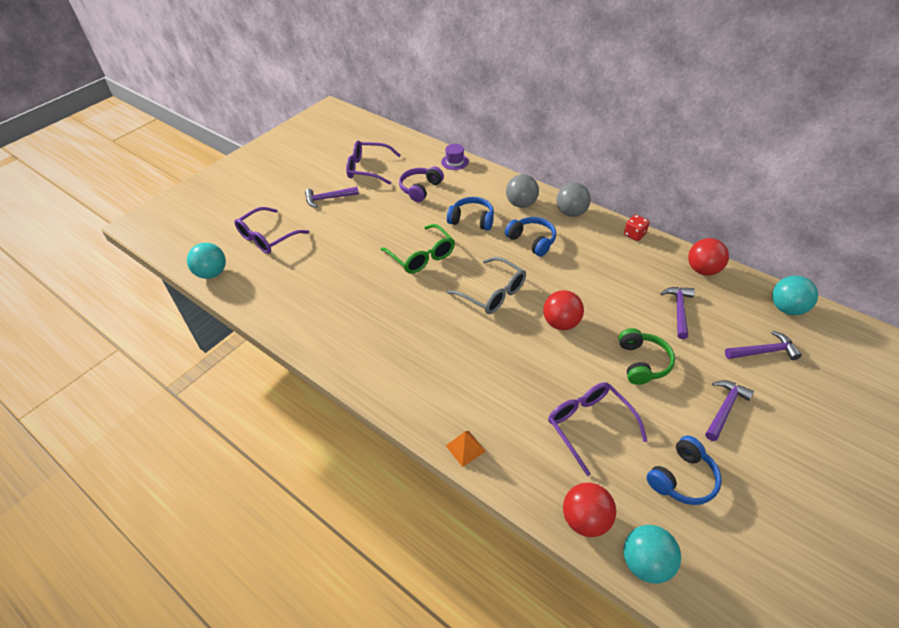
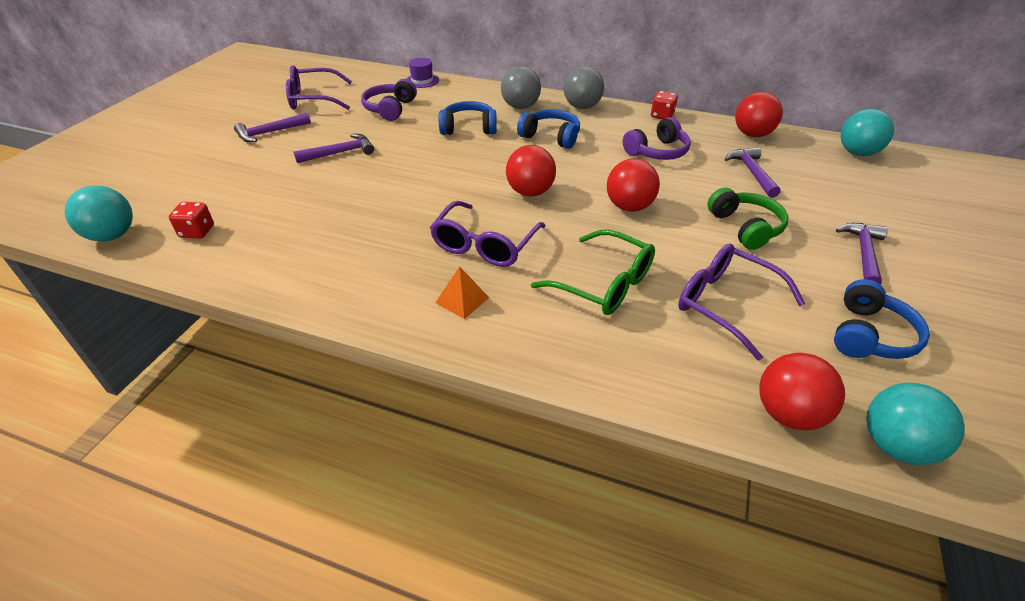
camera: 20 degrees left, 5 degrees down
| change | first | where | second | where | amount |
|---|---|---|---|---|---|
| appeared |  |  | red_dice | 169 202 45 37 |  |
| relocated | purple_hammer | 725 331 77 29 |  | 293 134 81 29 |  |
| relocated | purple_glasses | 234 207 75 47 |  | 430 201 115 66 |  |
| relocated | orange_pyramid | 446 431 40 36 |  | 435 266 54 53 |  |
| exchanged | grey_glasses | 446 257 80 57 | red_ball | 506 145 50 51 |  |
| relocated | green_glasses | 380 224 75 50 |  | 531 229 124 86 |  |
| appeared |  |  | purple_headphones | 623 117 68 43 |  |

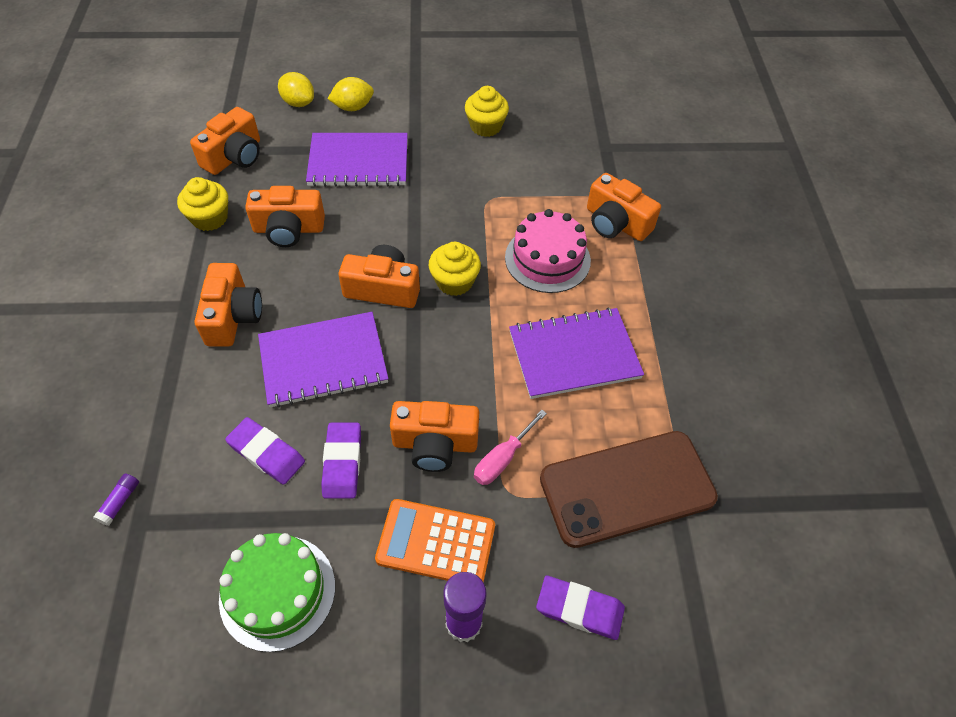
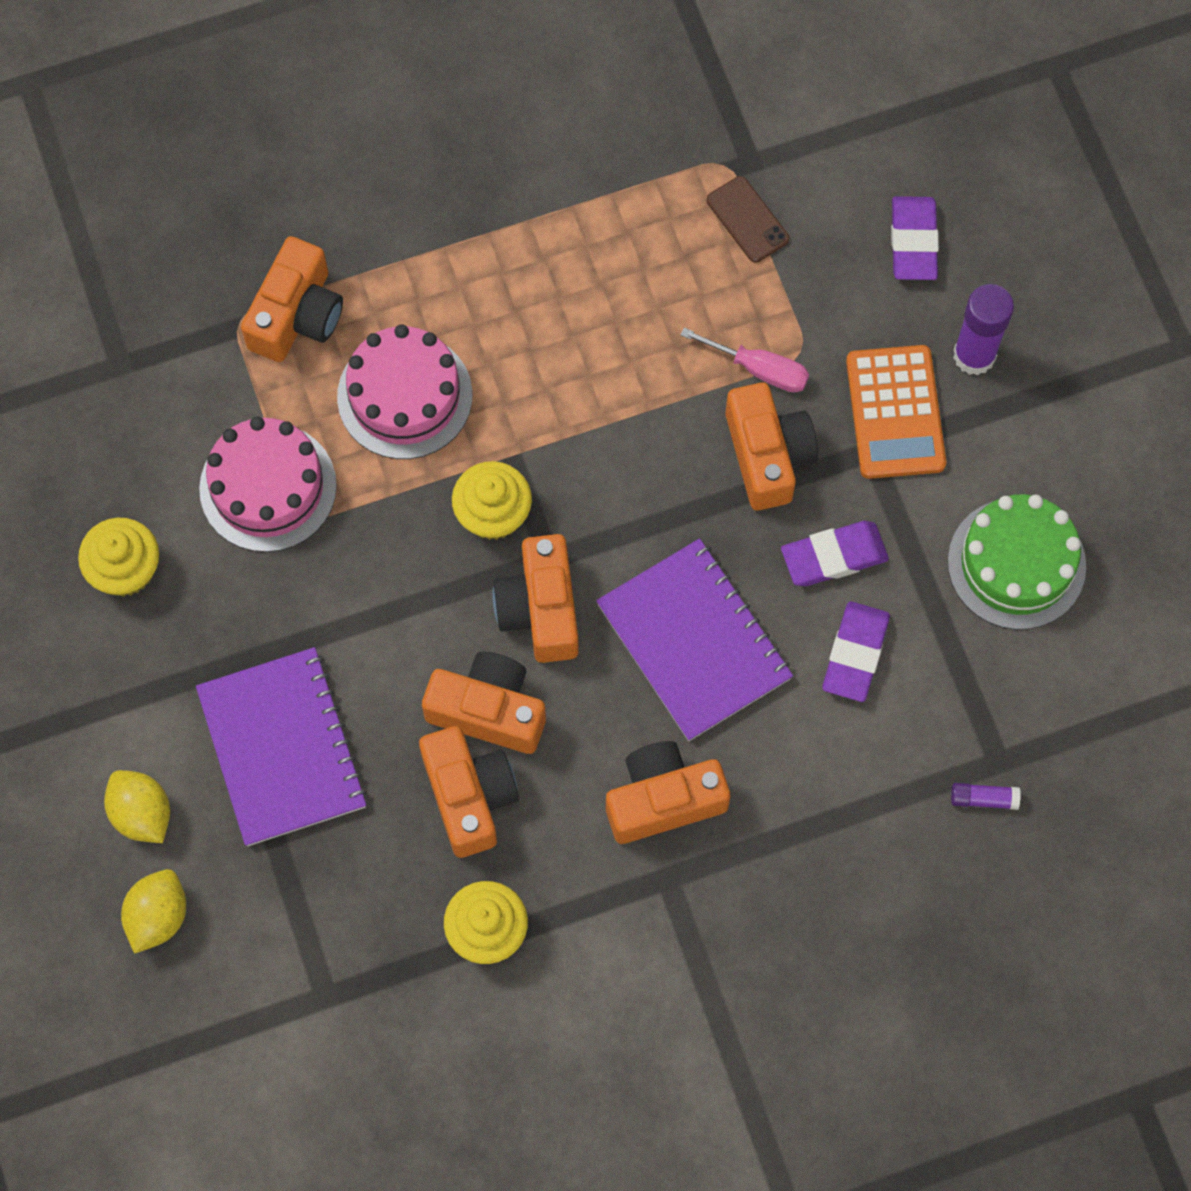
camera: 105 degrees left, 15 degrees up
| change | first | where | second | where | amount |
|---|---|---|---|---|---|
| appeared |  |  | pink_cake | 199 416 138 136 |  |
| relocated | orange_camera | 190 107 70 68 |  | 422 651 124 103 |  |
| size | brown_phone | 540 431 178 117 |  | 707 176 82 86 | x0.42 |
| missing | purple_notebook | 509 307 135 92 |  |  |  |

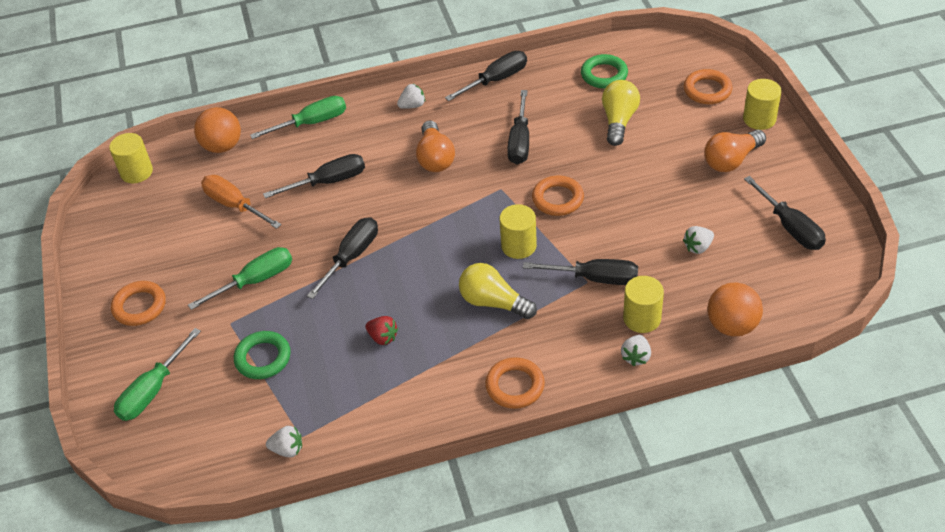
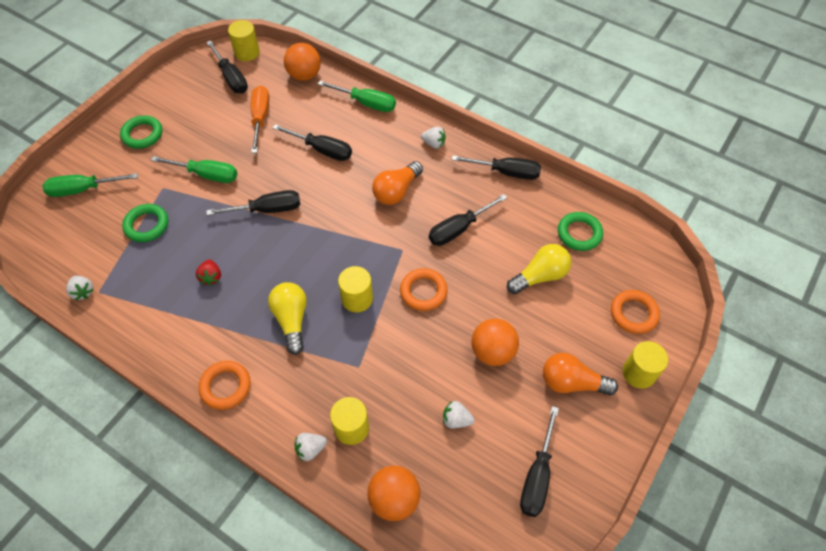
camera: 45 degrees right, 10 degrees up
| change | first | where | second | where | amount |
|---|---|---|---|---|---|
| colour | orange_ring | 111 281 55 45 | green_ring | 120 115 42 34 |  |
| relocated | black_screwdriver | 523 259 115 26 |  | 206 40 42 53 |  |
| appeared |  |  | orange_ball | 471 319 48 47 |  |

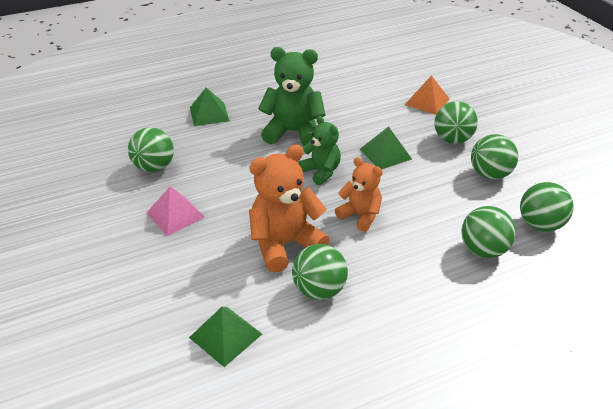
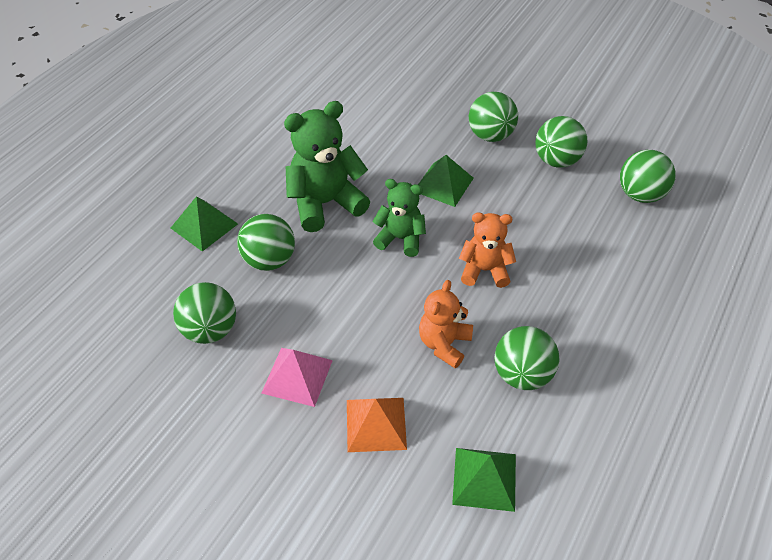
camera: 35 degrees left, 10 degrees up
| change | first | where | second | where | amount |
|---|---|---|---|---|---|
| relocated | green_ball | 461 206 55 52 |  | 237 214 58 57 |  |
| relocated | orange_pyramid | 405 75 45 40 |  | 347 398 60 54 |  |
| size | orange_teddy_bear | 249 145 81 128 |  | 419 280 54 88 | x0.62 |

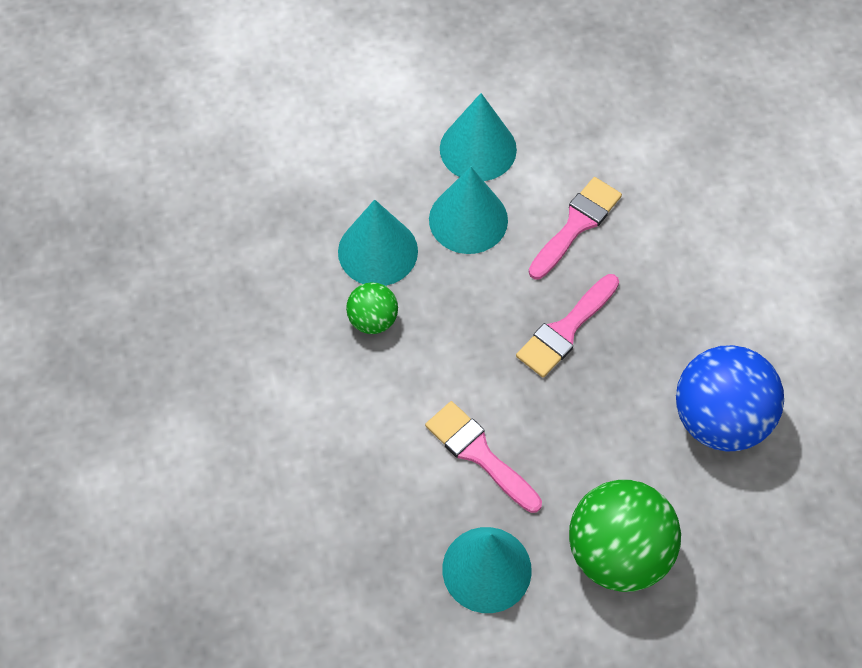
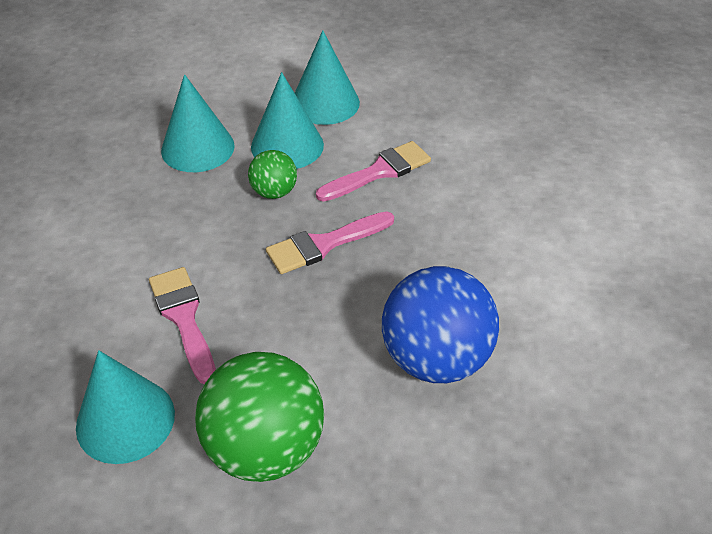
camera: 20 degrees right, 15 degrees down
| change | first | where | second | where | amount |
|---|---|---|---|---|---|
| relocated | green_ball | 346 282 52 52 |  | 248 150 49 49 |  |

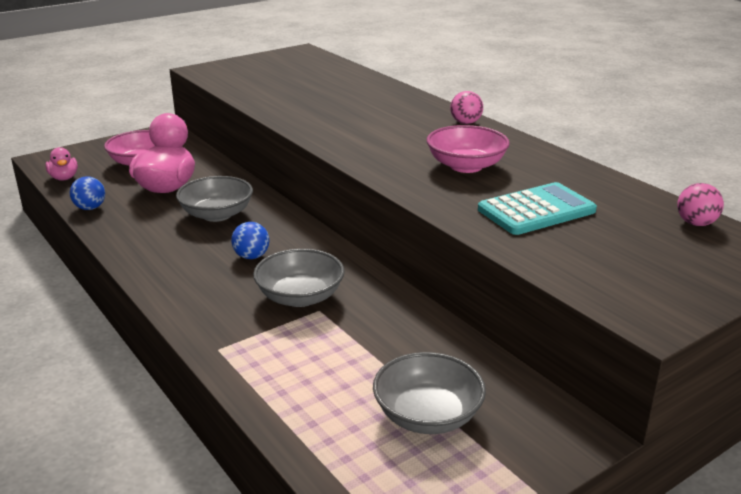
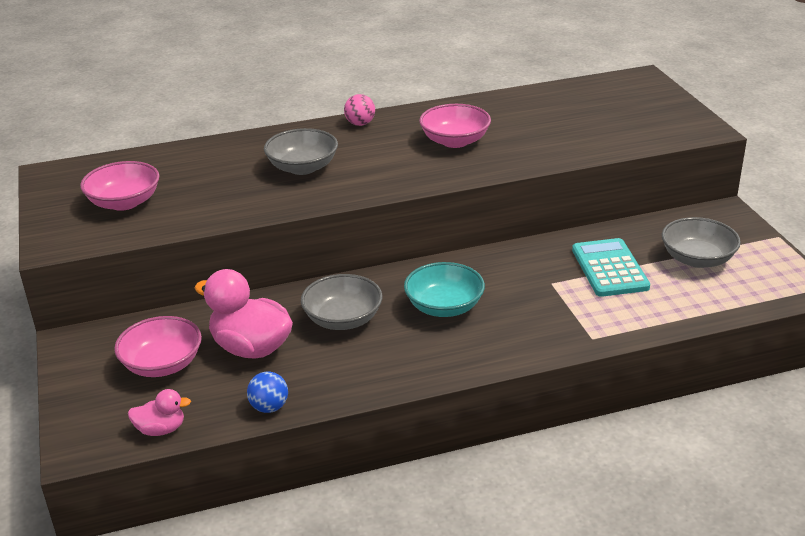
camera: 70 degrees left, 5 degrees up
| change | first | where | second | where | amount |
|---|---|---|---|---|---|
| appeared |  |  | pink_bowl | 80 161 79 50 |  |
| relocated | grey_bowl | 253 249 92 58 |  | 264 128 74 47 |  |
| exchanged | blue_ball | 231 222 38 37 | turquoise_bowl | 404 262 81 55 |  |
| relocated | turquoise_calculator | 478 182 119 53 |  | 572 238 78 59 |  |
| missing | pink_ball | 677 183 47 43 |  |  |  |

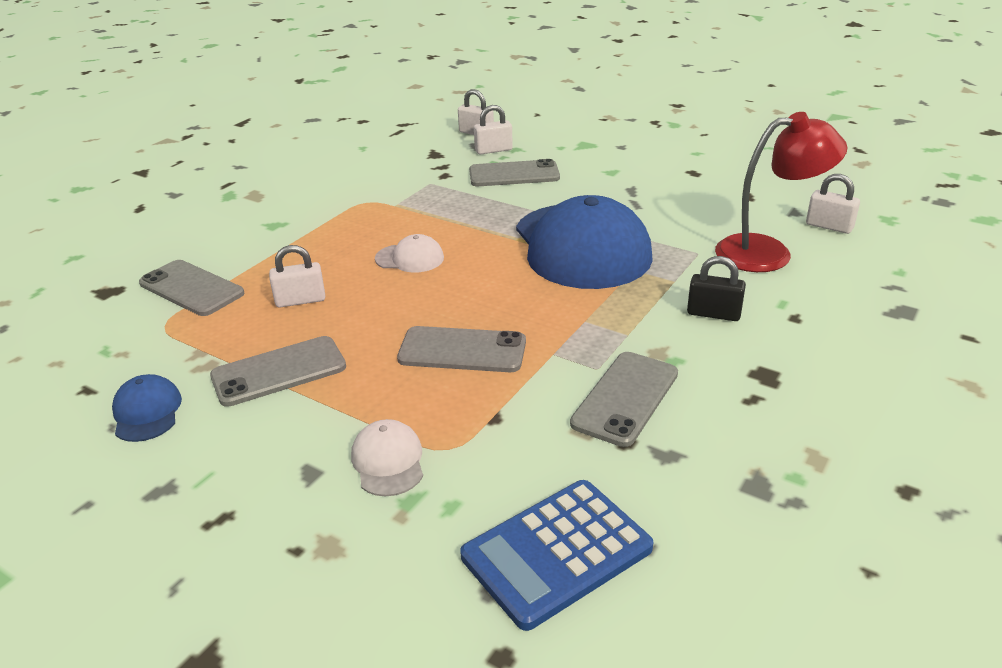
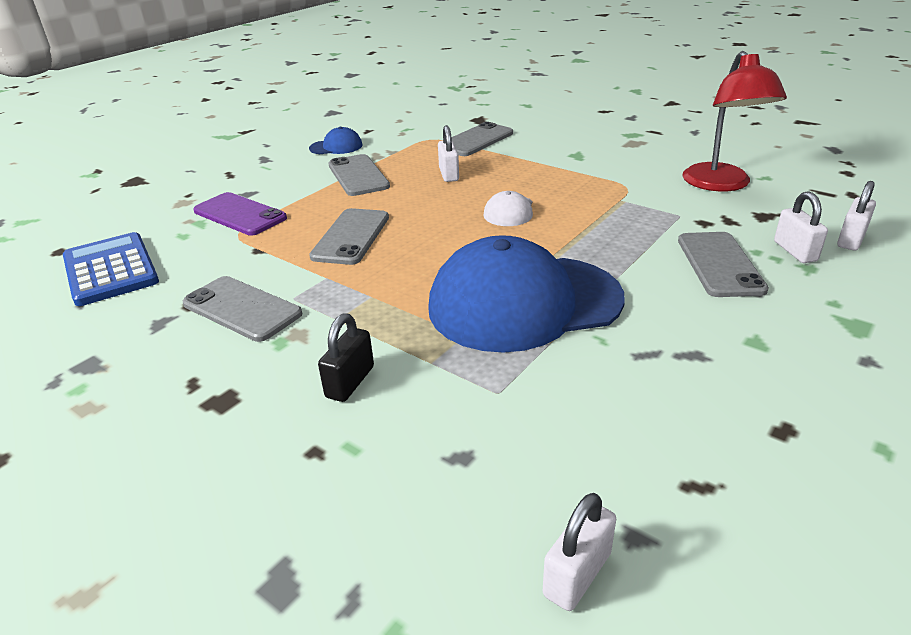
camera: 95 degrees right, 0 degrees up
| change | first | where | second | where | amount |
|---|---|---|---|---|---|
| exchanged | white_cap | 351 419 72 77 | purple_phone | 193 192 94 43 |  |
| relocated | red_lamp | 715 112 133 160 |  | 683 51 104 140 |  |

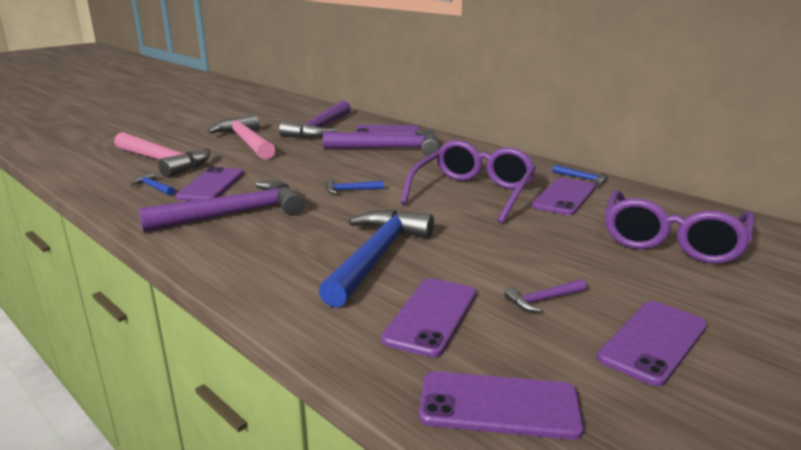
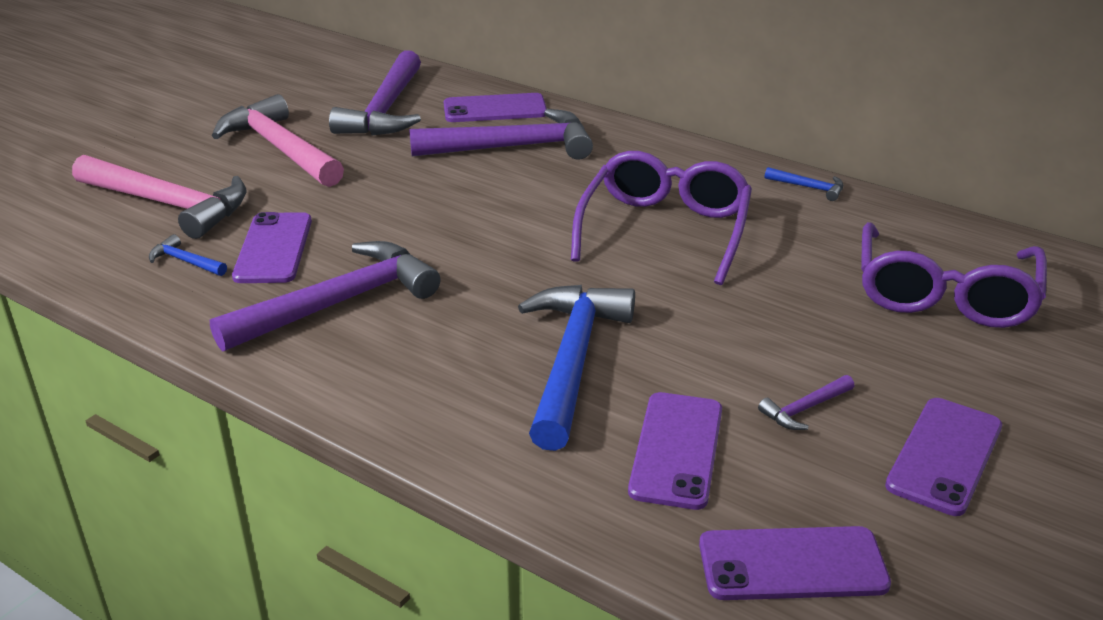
camera: 10 degrees left, 10 degrees up
| change | first | where | second | where | amount |
|---|---|---|---|---|---|
| missing | blue_hammer | 326 179 58 15 |  |  |  |
| missing | purple_phone | 532 178 63 37 |  |  |  |

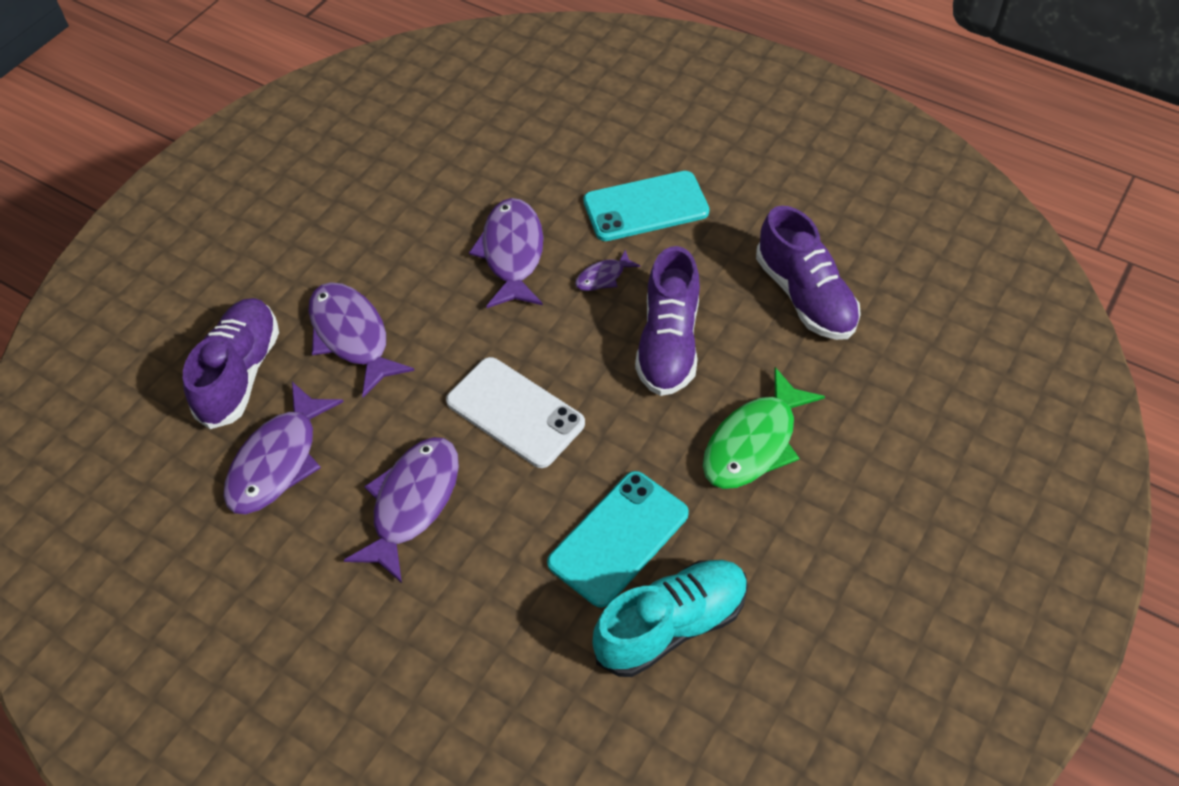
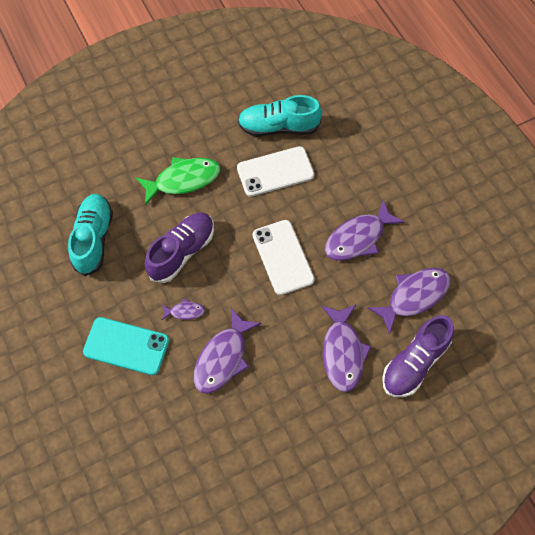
camera: 150 degrees left, 10 degrees up
| change | first | where | second | where | amount |
|---|---|---|---|---|---|
| colour | purple_shoe | 756 206 105 134 | turquoise_shoe | 68 194 45 82 |  |
| colour | turquoise_phone | 547 471 142 137 | white_phone | 237 146 77 51 |  |

